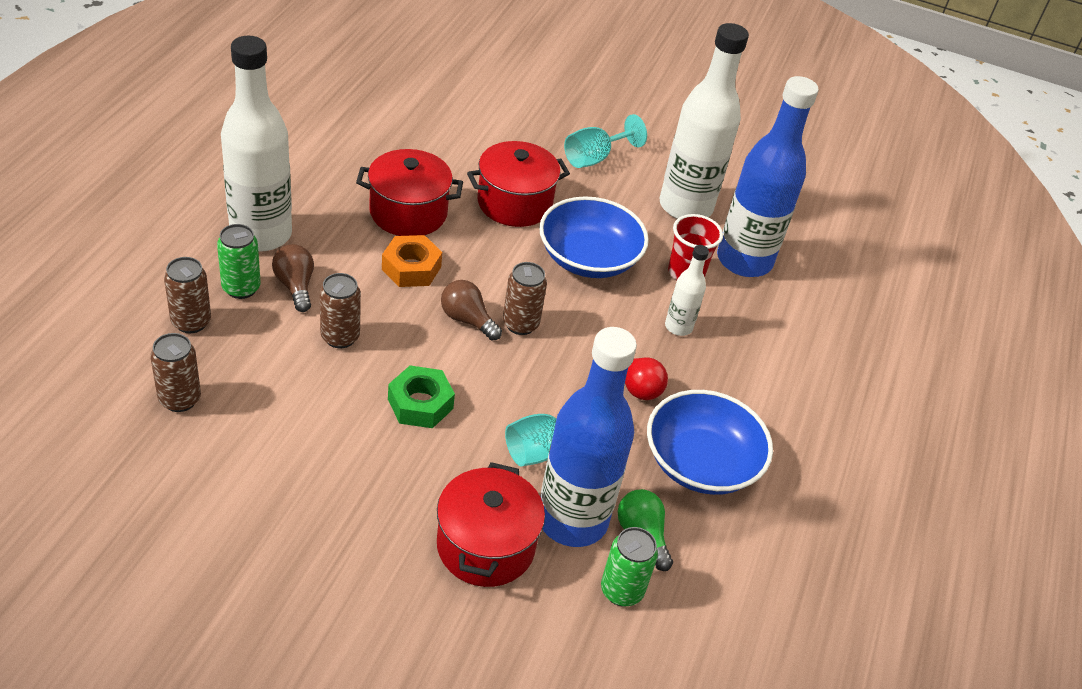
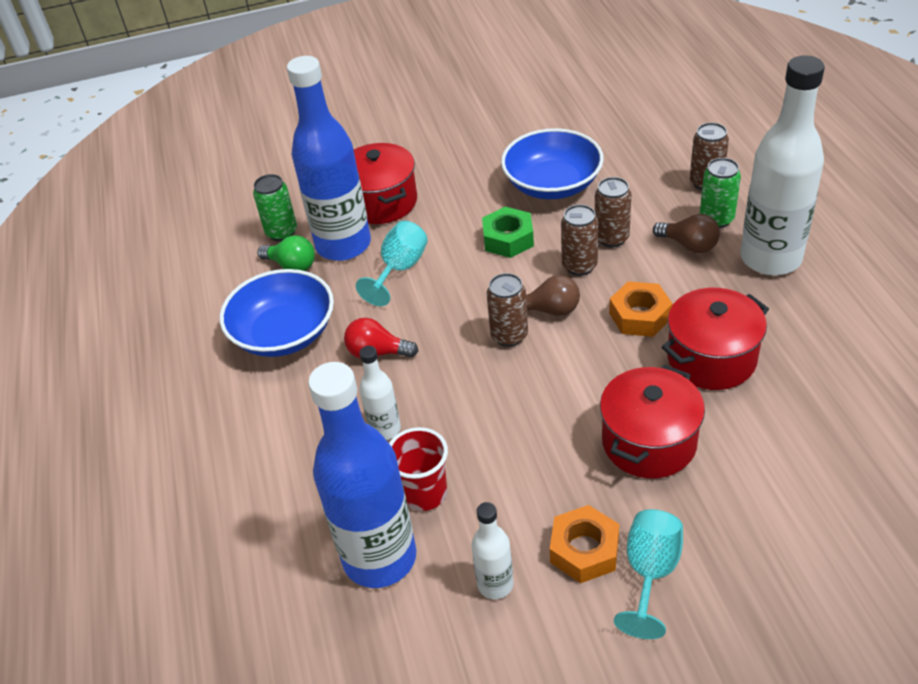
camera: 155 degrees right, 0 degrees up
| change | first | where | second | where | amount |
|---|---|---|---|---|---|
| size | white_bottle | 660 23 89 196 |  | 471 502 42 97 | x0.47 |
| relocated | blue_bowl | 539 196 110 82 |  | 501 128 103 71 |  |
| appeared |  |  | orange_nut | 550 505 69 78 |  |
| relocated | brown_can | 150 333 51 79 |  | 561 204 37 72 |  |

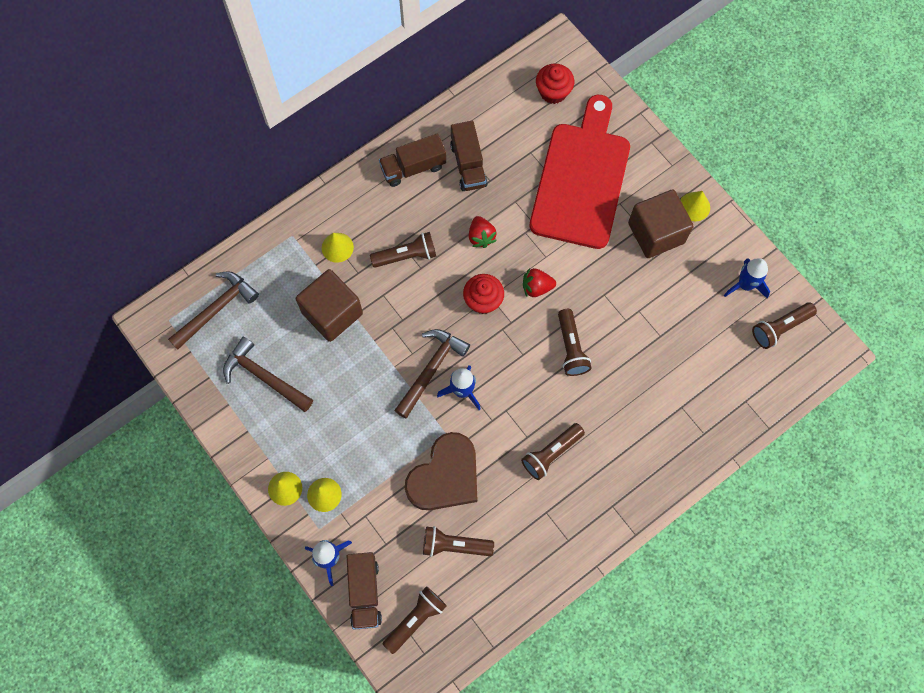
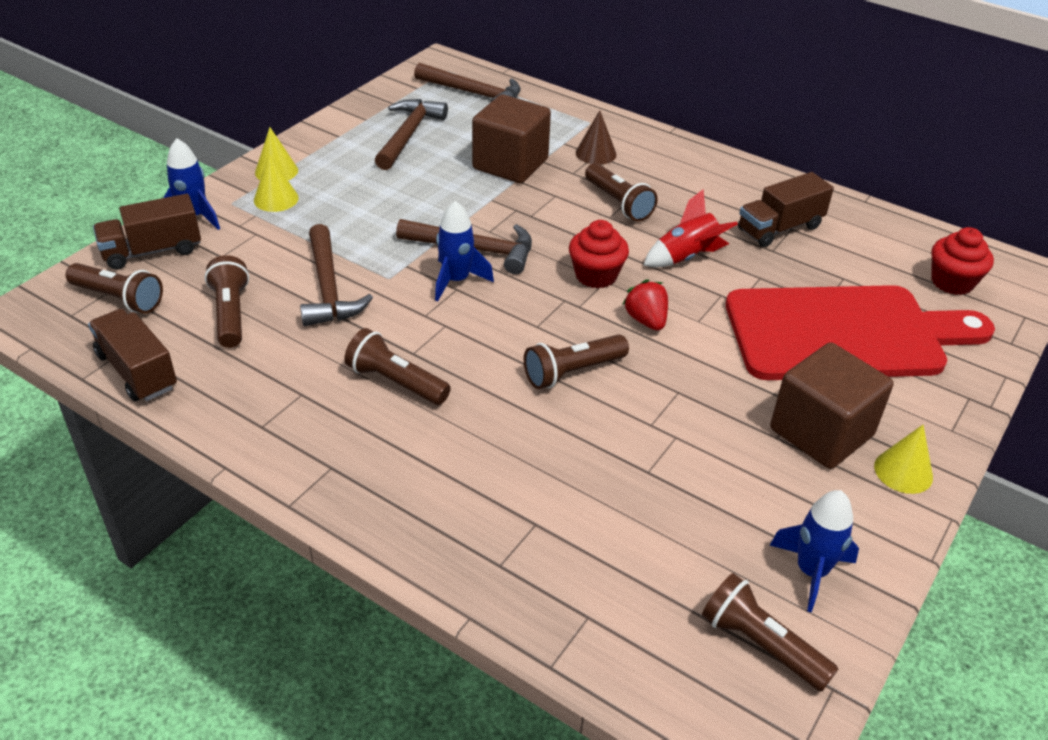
camera: 70 degrees right, 30 degrees down
| change | first | where | second | where | amount |
|---|---|---|---|---|---|
| relocated | brown_truck | 379 133 67 54 |  | 88 308 89 93 |  |
| exchanged | brown_heart | 405 432 72 78 | brown_hammer | 300 224 73 102 |  |
| colour | yellow_cone | 322 233 32 30 | brown_cone | 576 110 40 55 |  |
| exchanged | red_strawberry | 469 216 28 32 | red_rocket | 643 189 95 79 |  |

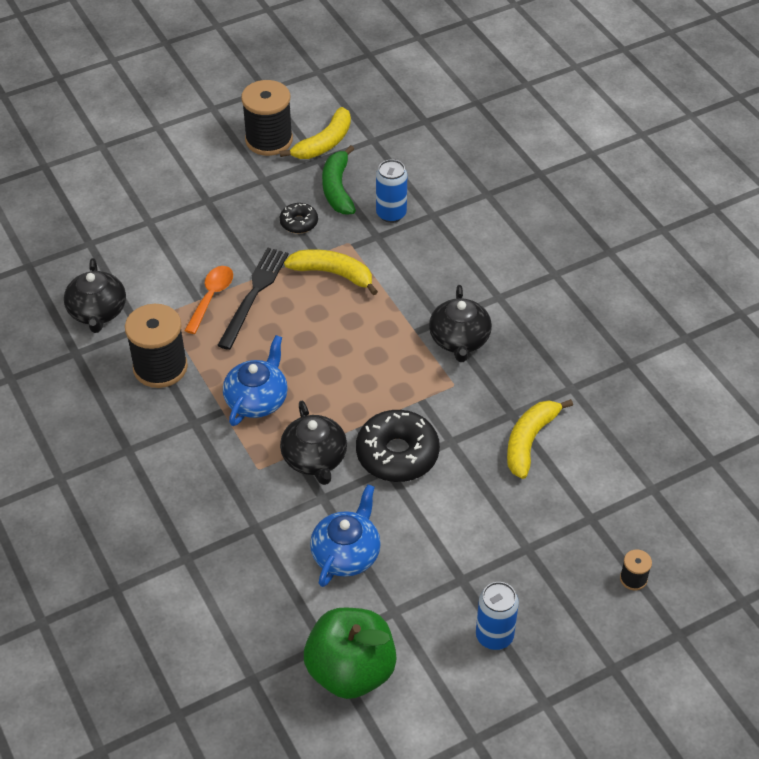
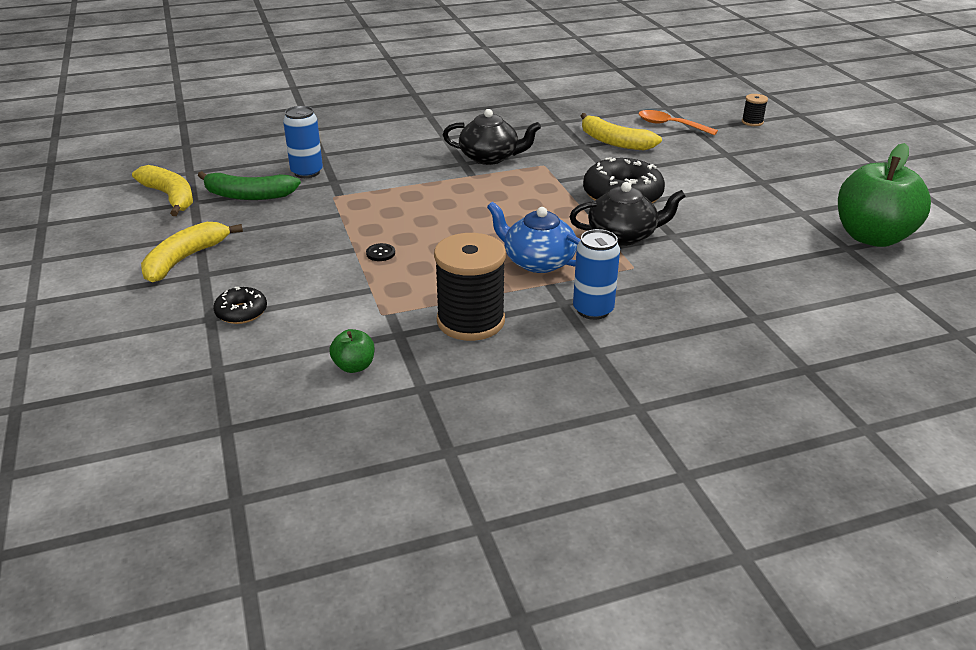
camera: 80 degrees left, 15 degrees down
| change | first | where | second | where | amount |
|---|---|---|---|---|---|
| relocated | yellow_banana | 284 249 94 46 |  | 141 222 102 61 |  |
| relocated | black_donut | 280 203 38 30 |  | 213 287 54 37 |  |
| exchanged | black_teapot | 64 258 62 75 | green_apple | 329 329 45 44 |  |
| exchanged | black_fork | 217 247 71 103 | black_button | 366 243 29 18 |  |
| relocated | blue_can | 476 582 43 68 |  | 573 229 47 91 |  |
| relocated | orange_spoon | 184 266 49 68 |  | 638 110 80 25 |  |
| missing | black_spool | 241 80 52 76 |  |  |  |
| missing | blue_teapot | 310 484 71 103 |  |  |  |

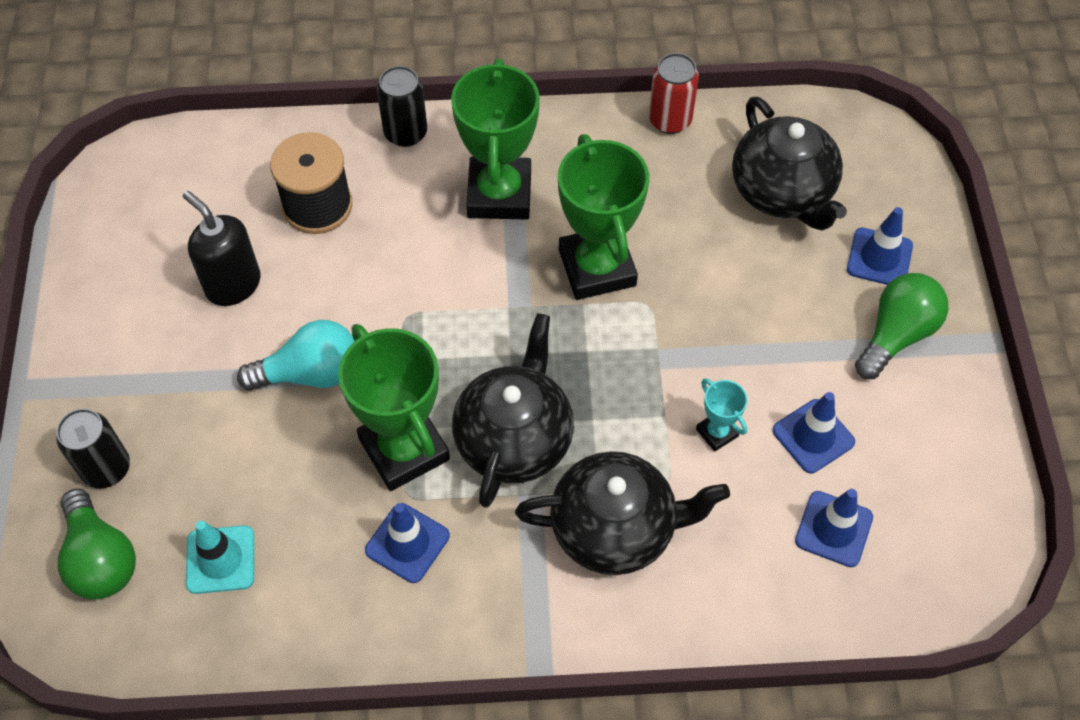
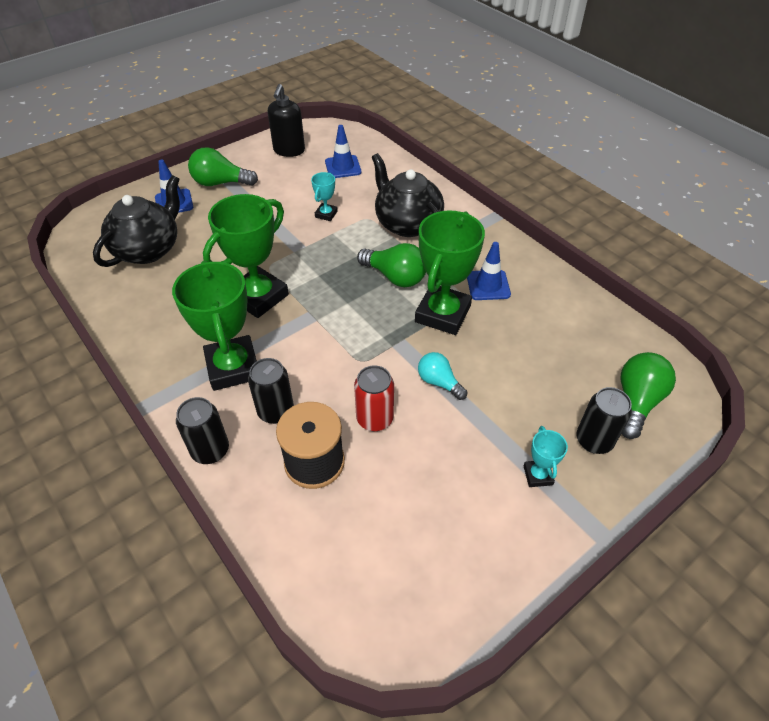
camera: 125 degrees left, 10 degrees down
| change | first | where | second | where | amount |
|---|---|---|---|---|---|
| spun | green_trophy | 451 58 89 162 |  | 172 260 85 131 | 75 degrees counterclockwise |
| appeared |  |  | black_can | 248 358 46 66 |  |
| relocated | black_soap_dispenser | 183 191 78 115 |  | 268 84 37 73 |  |
| relocated | red_can | 649 53 50 81 |  | 354 365 40 66 |  |
| exchanged | black_teapot | 452 313 122 195 | green_light_bulb | 357 243 69 44 |  |
| size | turquoise_light_bulb | 237 320 118 71 |  | 418 352 49 48 | x0.65 |
| appeared |  |  | turquoise_trophy | 524 426 44 61 |  |
| missing | turquoise_traffic_cone | 186 521 68 73 |  |  |  |
| missing | blue_traffic_cone | 772 392 83 81 |  |  |  |

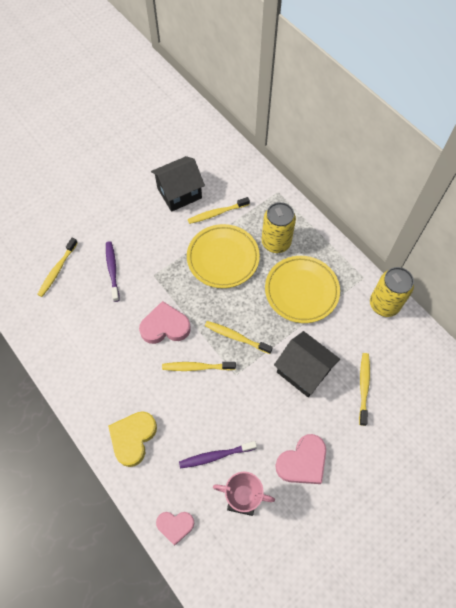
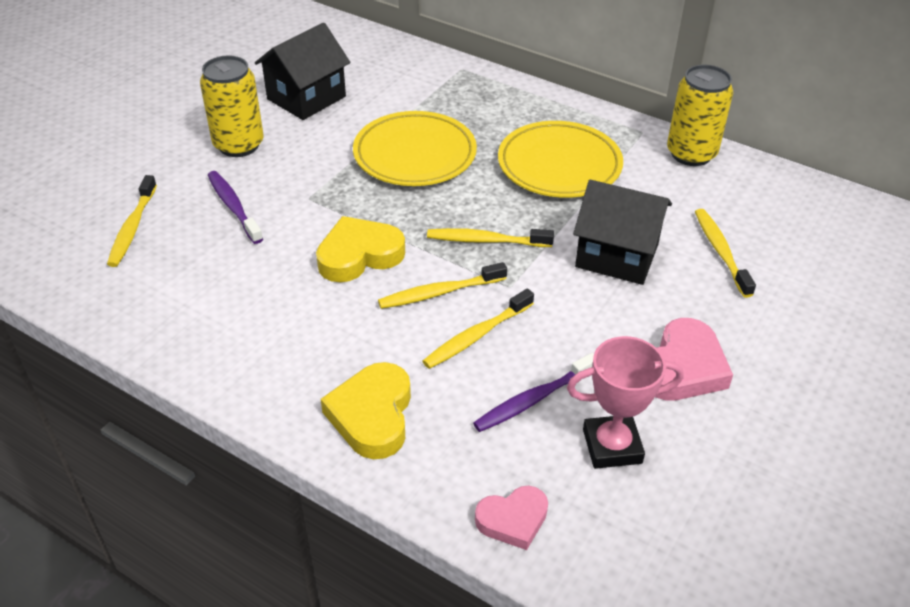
camera: 20 degrees left, 20 degrees down
| change | first | where | second | where | amount |
|---|---|---|---|---|---|
| relocated | yellow_can | 262 202 34 51 |  | 200 55 64 102 |  |
| colour | pink_heart | 139 301 52 43 | yellow_heart | 316 216 89 66 |  |
| relocated | yellow_toothbrush | 188 197 62 27 |  | 423 289 111 80 |  |

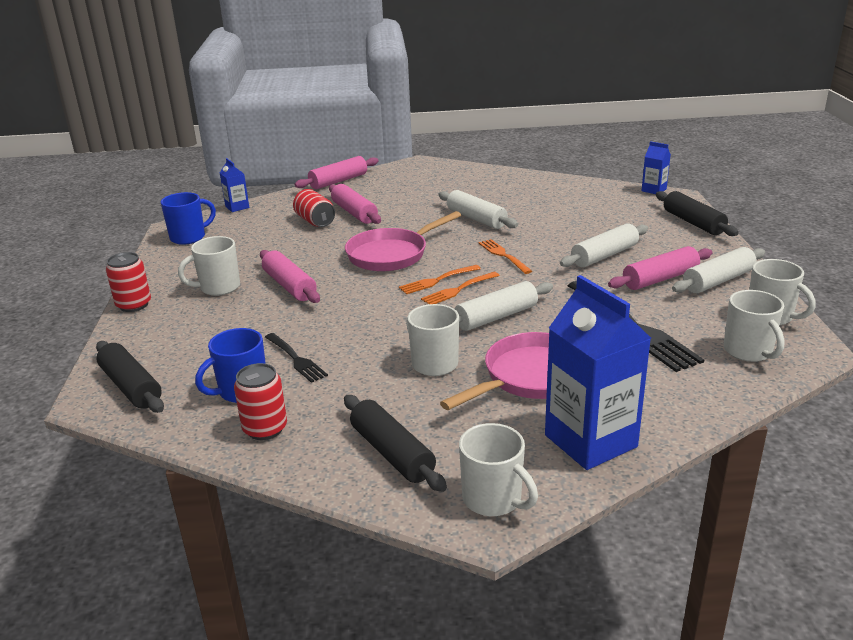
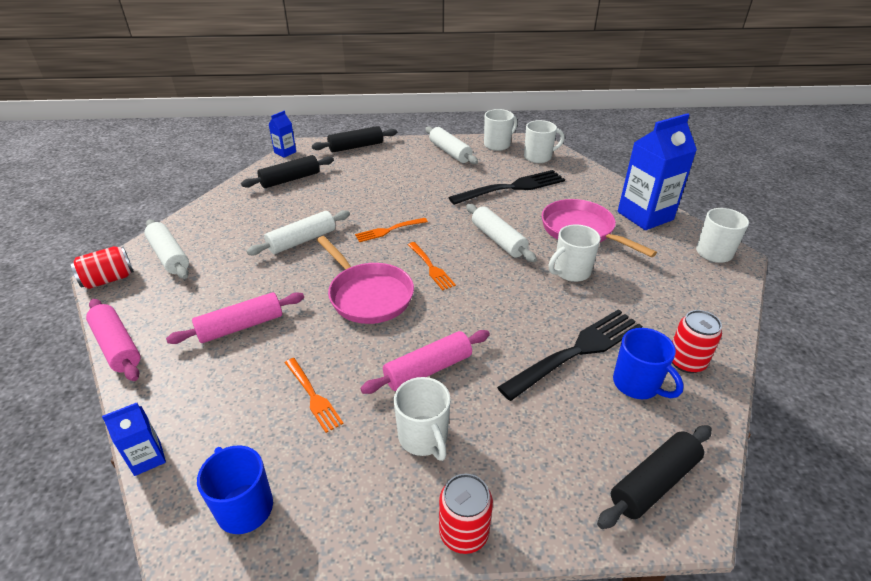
camera: 90 degrees left, 10 degrees up
| change | first | where | second | where | amount |
|---|---|---|---|---|---|
| relocated | red_can | 293 189 42 38 |  | 70 246 64 43 |  |
| relocated | white_rolling_pin | 560 223 88 44 |  | 144 219 45 60 |  |
| relocated | black_rolling_pin | 344 395 103 97 |  | 241 155 93 33 |  |
| relocated | orange_fork | 421 272 79 32 |  | 285 358 59 75 |  |
| size | black_fork | 265 333 63 50 |  | 497 309 145 92 | x1.85 |
| missing | pink_rolling_pin | 608 246 104 44 |  |  |  |

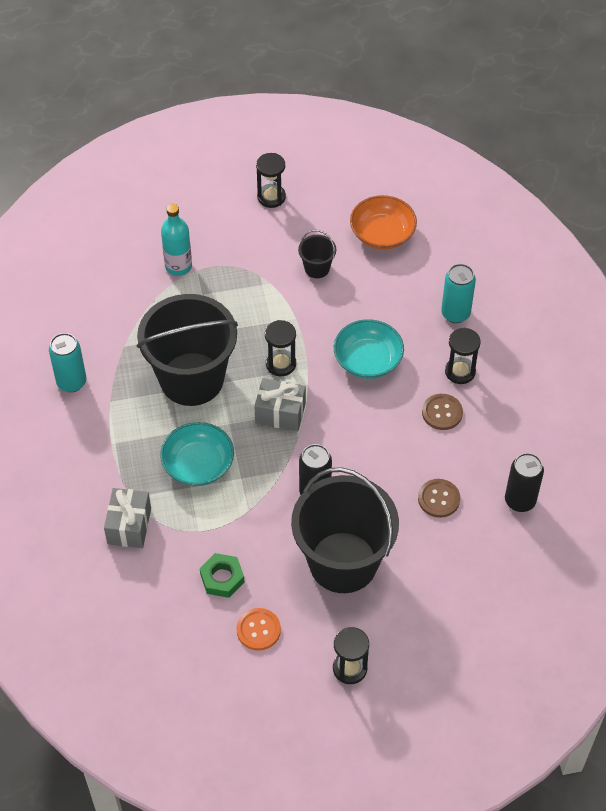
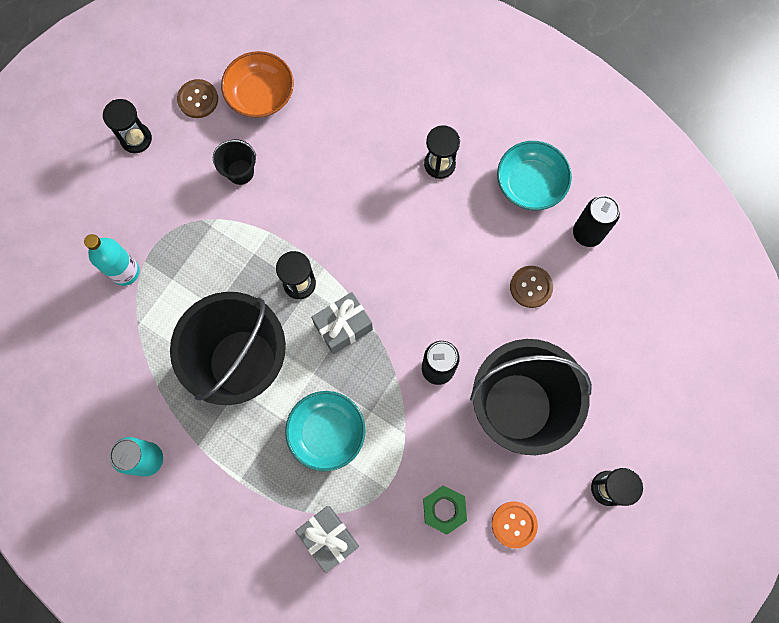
camera: 45 degrees left, 20 degrees up
| change | first | where | second | where | amount |
|---|---|---|---|---|---|
| relocated | brown_button | 422 394 41 36 |  | 177 79 41 39 |  |
| relocated | turquoise_bowl | 334 319 70 60 |  | 497 141 75 69 |  |
| missing | turquoise_can | 441 264 35 59 |  |  |  |

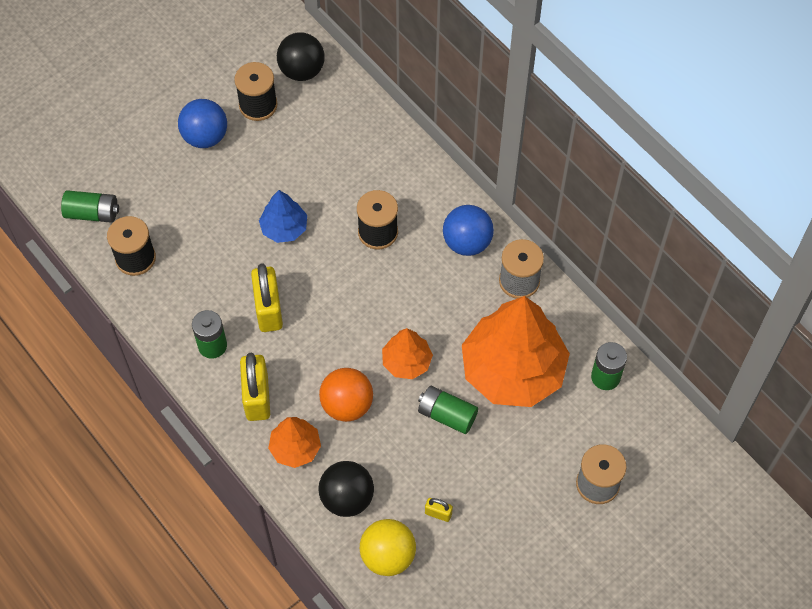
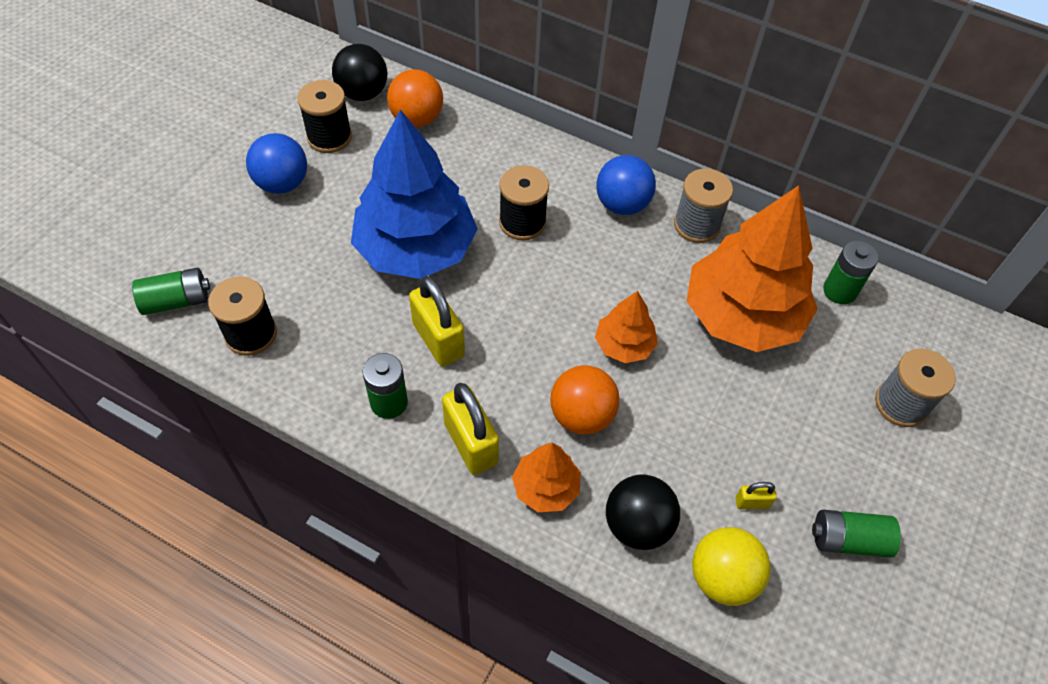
camera: 25 degrees left, 5 degrees down
| change | first | where | second | where | amount |
|---|---|---|---|---|---|
| size | blue_tree | 259 190 48 53 |  | 351 110 127 169 | x2.09 |
| appeared |  |  | orange_ball | 387 69 56 58 |  |
| relocated | green_battery | 418 386 60 48 |  | 812 510 89 48 |  |

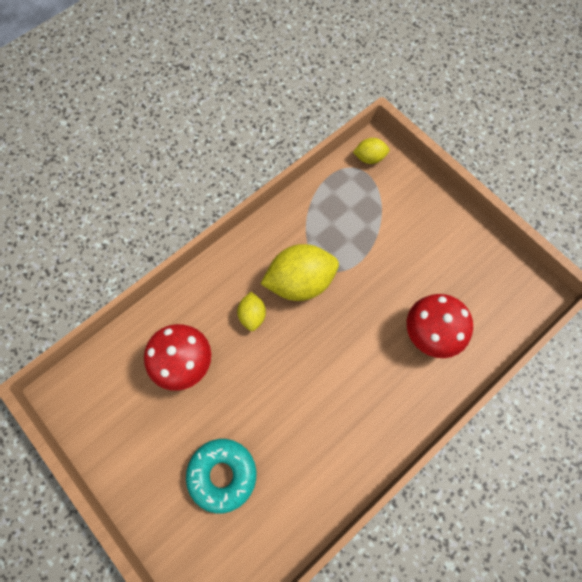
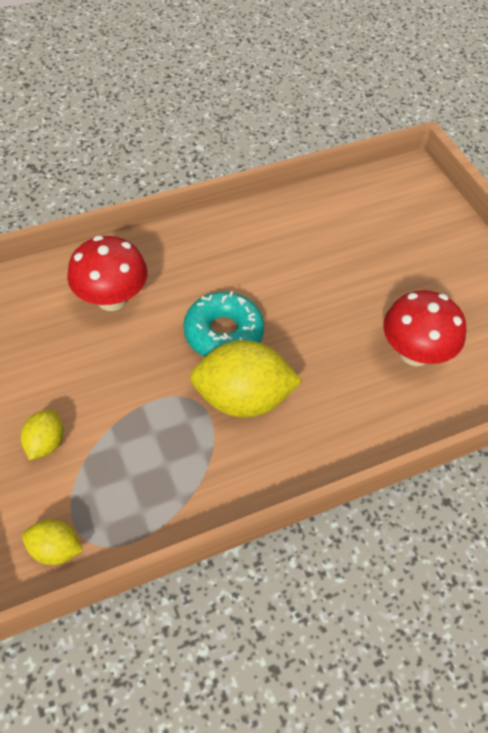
camera: 165 degrees left, 15 degrees down
| change | first | where | second | where | amount |
|---|---|---|---|---|---|
| relocated | yellow_lemon | 237 292 29 39 |  | 20 409 44 51 |  |
| relocated | turquoise_donut | 186 439 70 74 |  | 183 291 81 66 |  |

